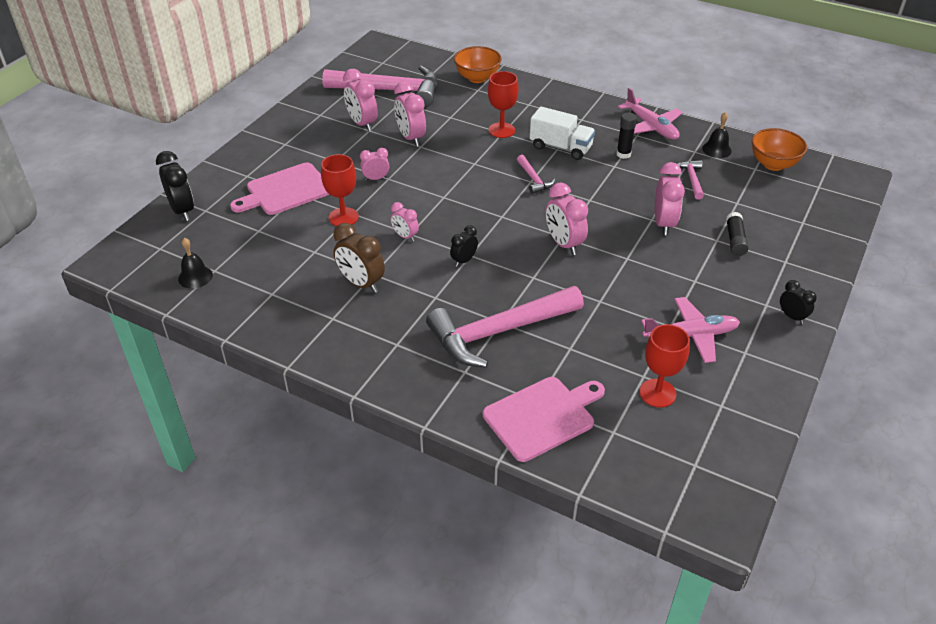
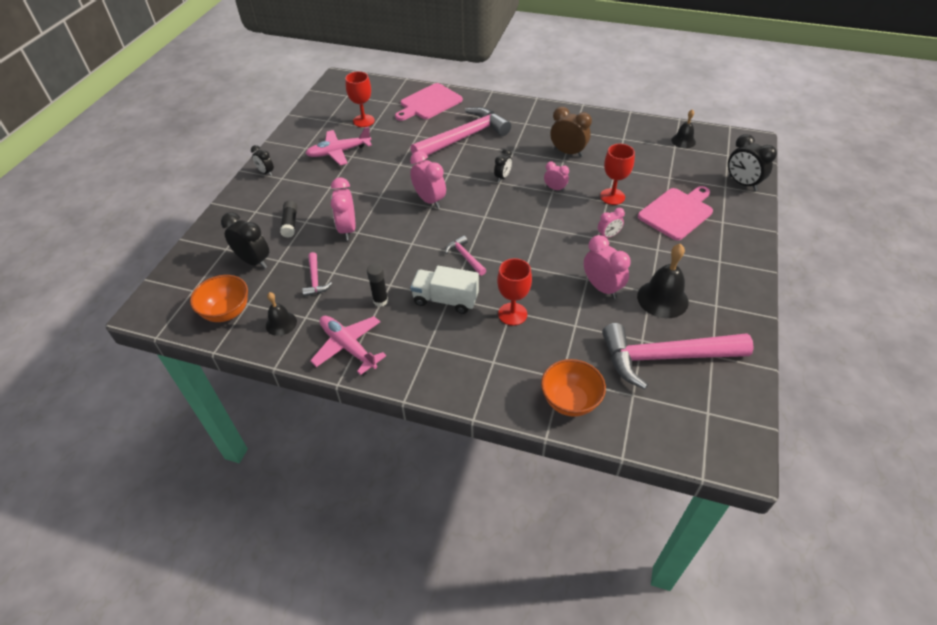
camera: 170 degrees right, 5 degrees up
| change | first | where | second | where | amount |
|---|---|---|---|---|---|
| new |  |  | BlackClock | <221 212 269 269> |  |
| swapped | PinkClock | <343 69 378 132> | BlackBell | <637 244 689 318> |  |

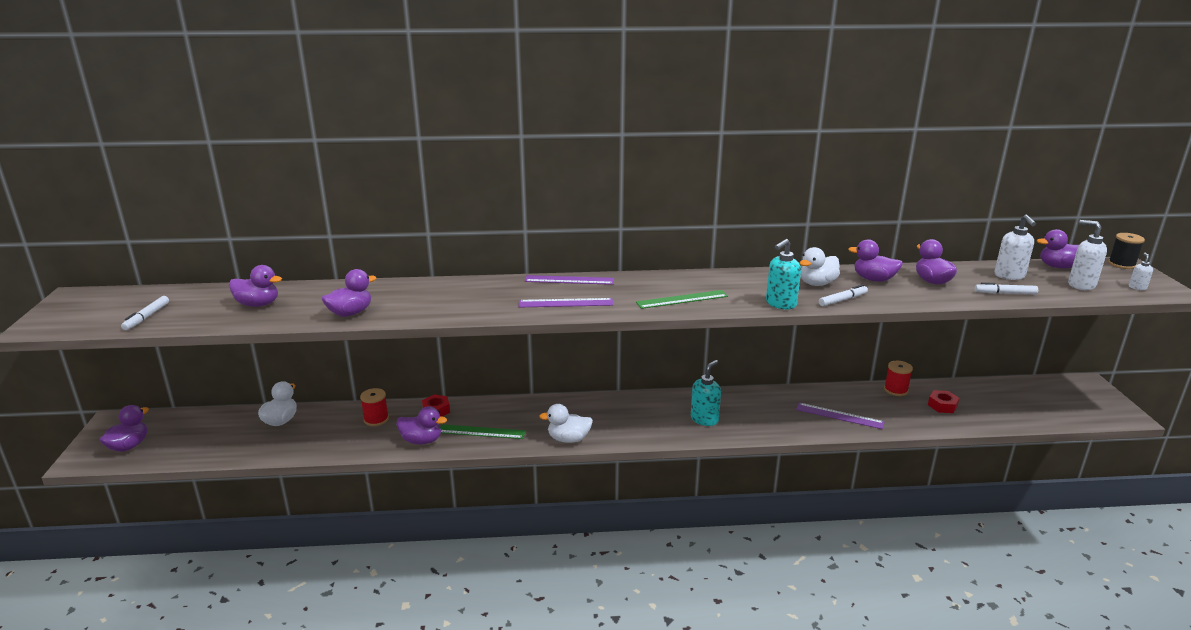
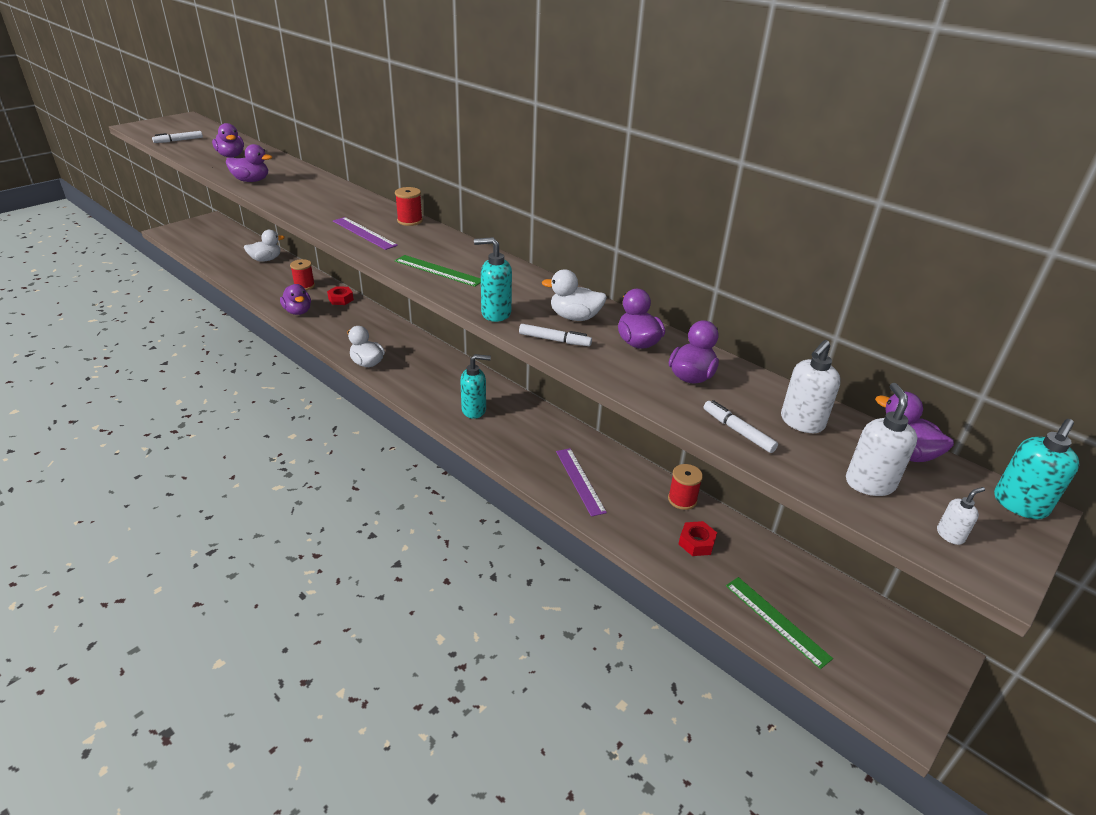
camera: 45 degrees right, 10 degrees up
| change | first | where | second | where | amount |
|---|---|---|---|---|---|
| swapped | PurpleRuler | <525 275 614 285> | RedSpool | <395 187 423 226> |  |
| shifted | GreenRuler | <440 424 526 439> |  | <726 577 833 669> |  |
| swapped | BlackSpool | <1108 233 1145 269> | TurquoiseSoapDispenser | <994 419 1080 519> |  |
| gone | PurpleDuck | <99 405 149 452> |  |  |  |

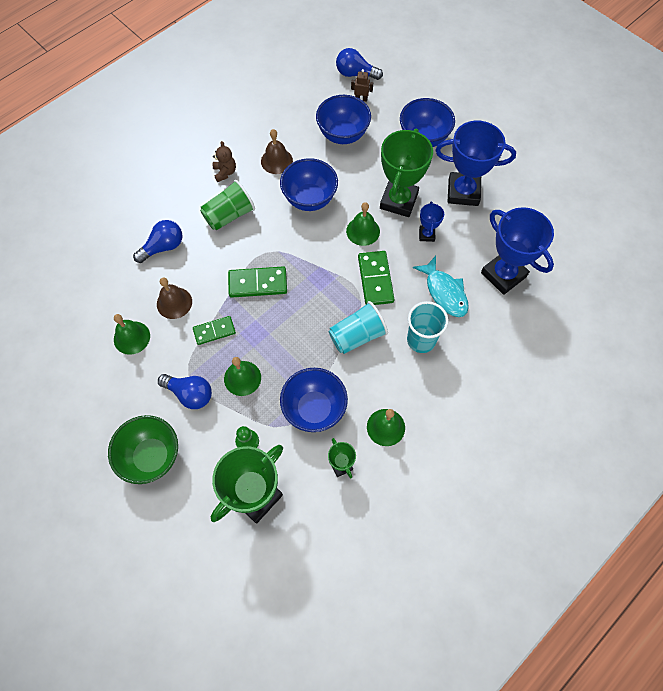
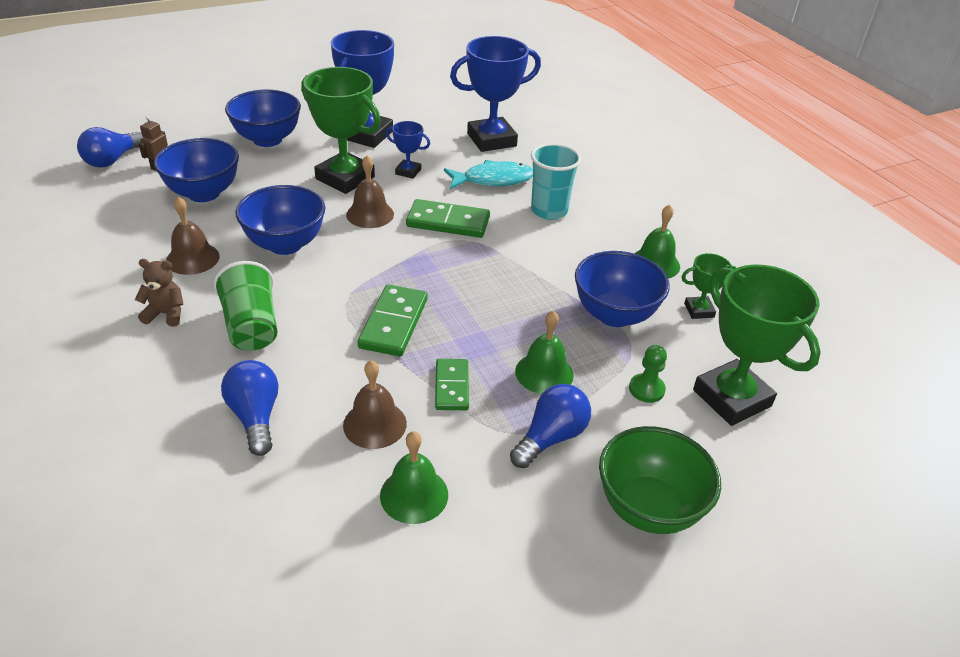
camera: 75 degrees left, 25 degrees down
| change | first | where | second | where | amount |
|---|---|---|---|---|---|
| repainted | GreenBell | <346 202 380 246> | BrownBell | <346 155 394 228> |  |
| gone | TurquoiseCup | <329 301 388 354> |  |  |  |

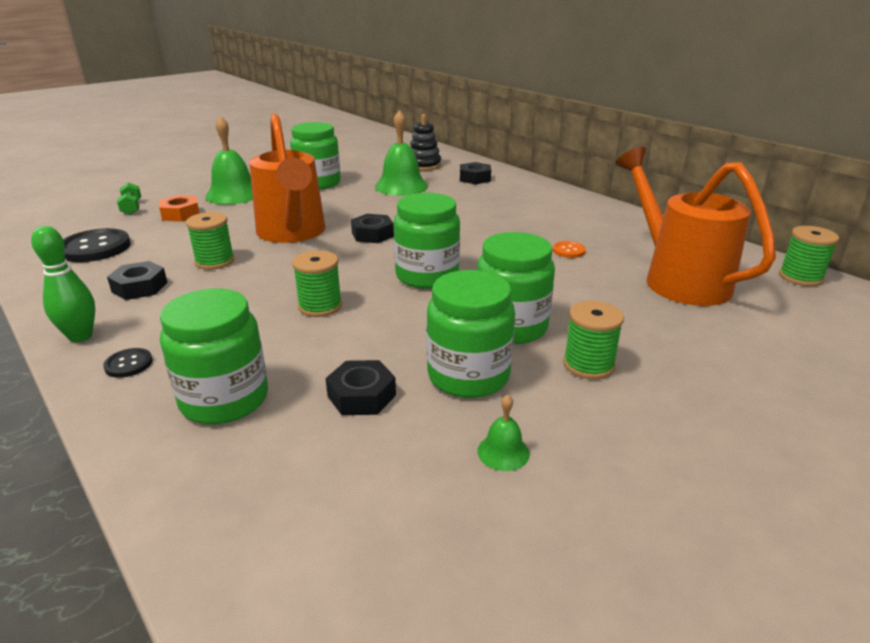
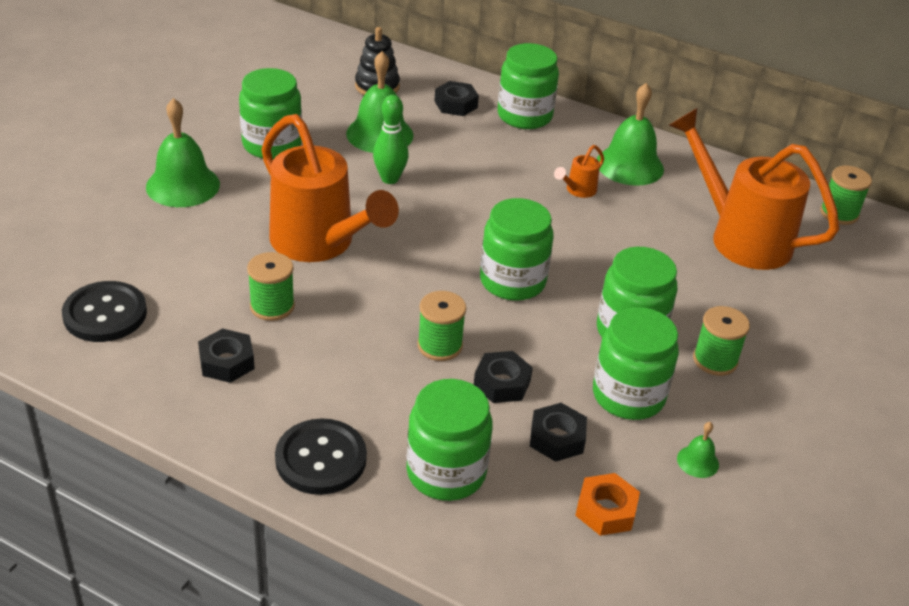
camera: 25 degrees left, 10 degrees up
| change | first | where | second | where | amount |
|---|---|---|---|---|---|
| scaled | BlackButton | <103 348 153 378> |  | <275 418 367 495> | x2.05 |
| shifted | GreenBowlingPin | <31 226 95 342> |  | <373 95 409 184> |  |
| shifted | BlackNut | <351 214 394 243> |  | <474 351 533 403> |  |
| new |  |  | GreenJar | <498 43 559 129> |  |
| new |  |  | OrangeWateringCan | <554 145 604 198> |  |
| shifted | OrangeNut | <159 195 200 222> |  | <575 473 640 536> |  |
| new |  |  | GreenBell | <597 83 664 186> |  |
| gone | GreenDumbbell | <117 182 141 215> |  |  |  |
| gone | OrangeButton | <553 241 586 258> |  |  |  |

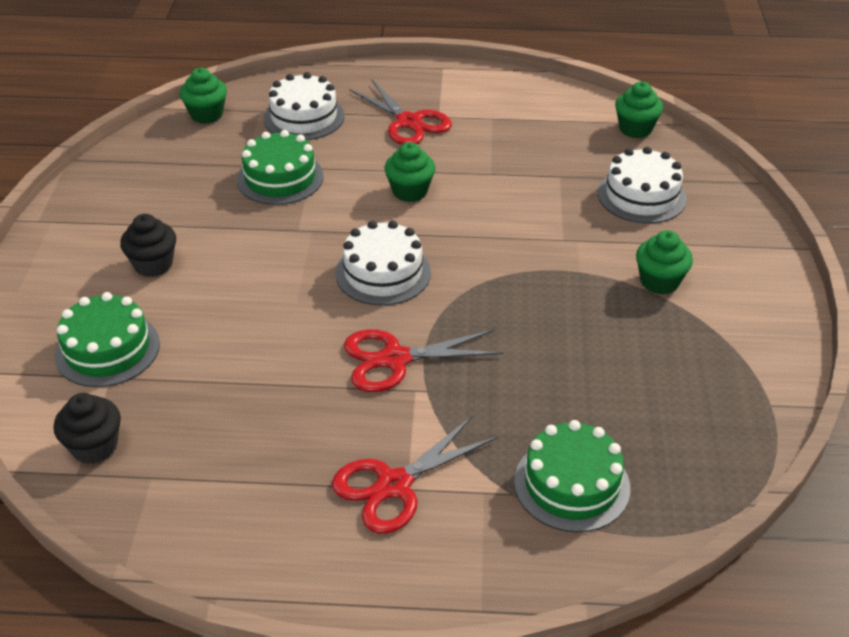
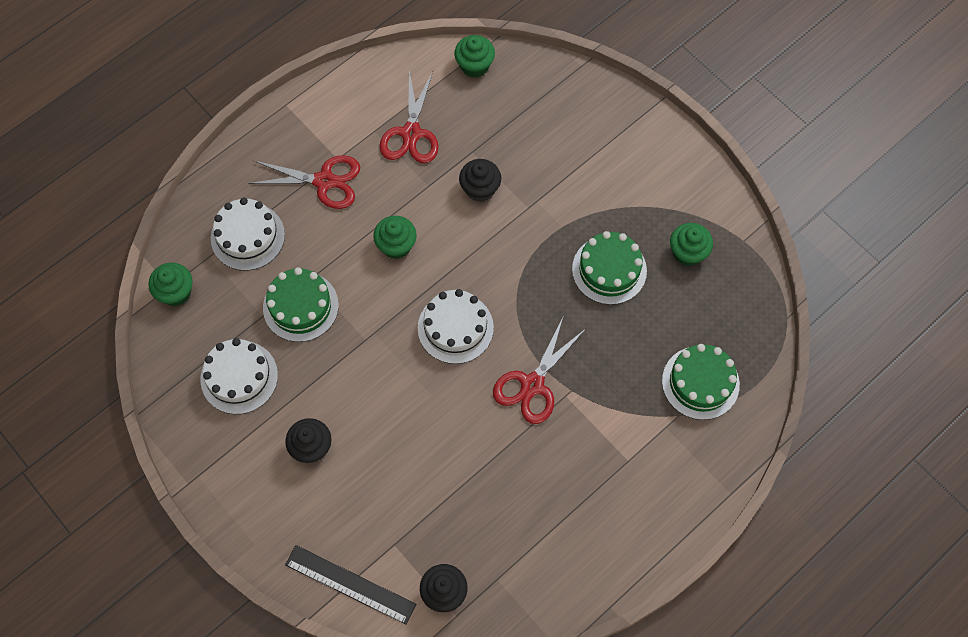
camera: 45 degrees left, 25 degrees up
| change | first | where | second | where | amount |
|---|---|---|---|---|---|
| shifted | WhiteCake | <598 147 687 224> |  | <200 338 278 414> |  |
| new |  |  | BlackRuler | <285 545 416 625> |  |
| shifted | RedScissors | <332 415 498 534> |  | <380 70 439 163> |  |
| new |  |  | BlackCupcake | <459 159 501 202> |  |
| shifted | GreenCake | <54 292 160 387> |  | <572 231 647 305> |  |
| shifted | GreenCupcake | <636 230 693 295> |  | <670 223 713 266> |  |

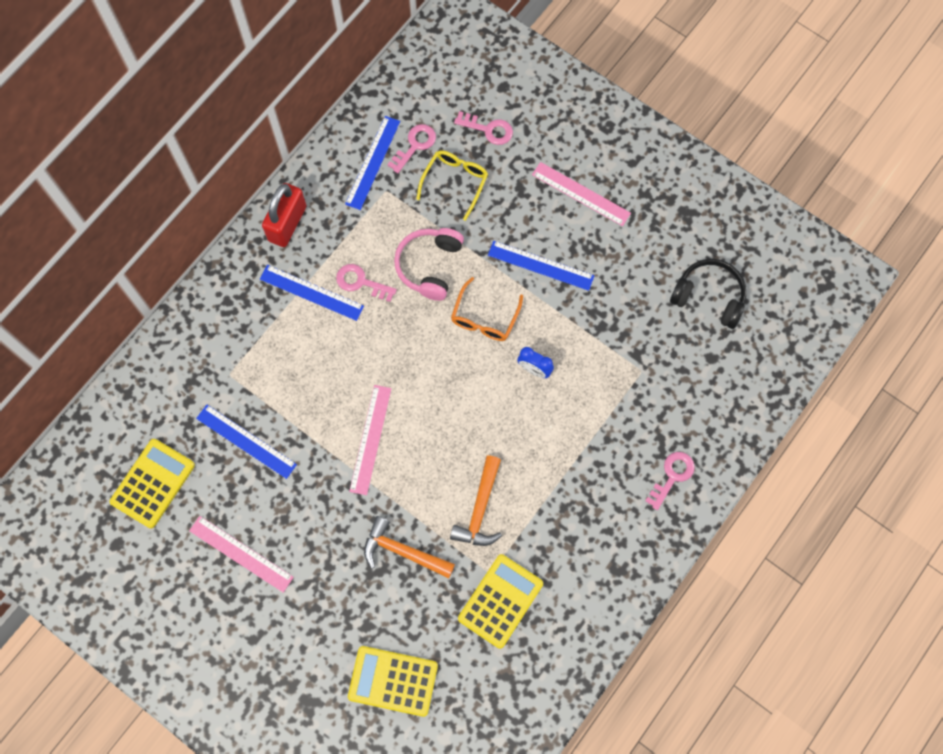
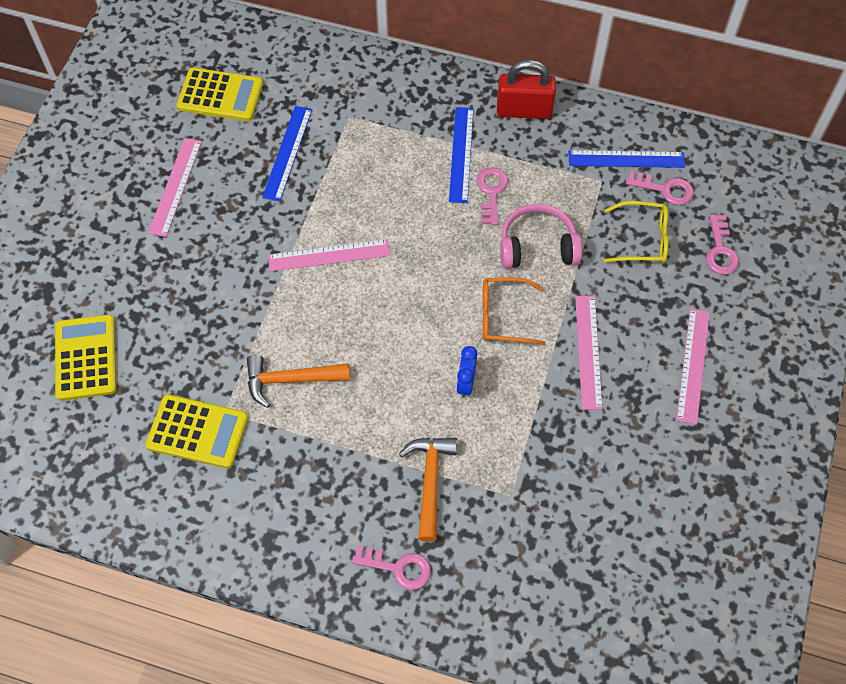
camera: 70 degrees right, 10 degrees down
| change | first | where | second | where | amount |
|---|---|---|---|---|---|
| shifted | OrangeHammer | <364 516 455 578> |  | <399 438 457 542> |  |
| repainted | BlueRuler | <488 241 594 291> | PinkRuler | <575 296 603 410> |  |
| gone | BlackHeadphones | <670 259 747 329> |  |  |  |

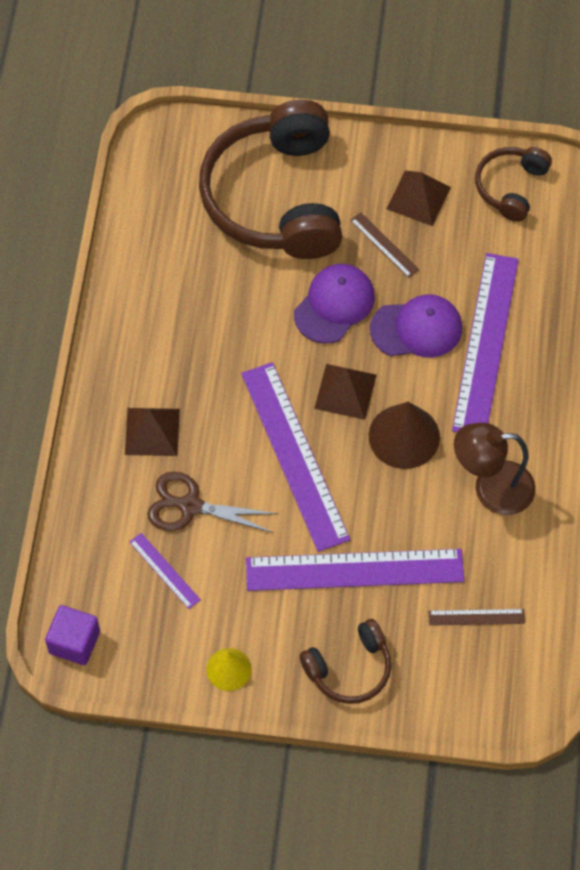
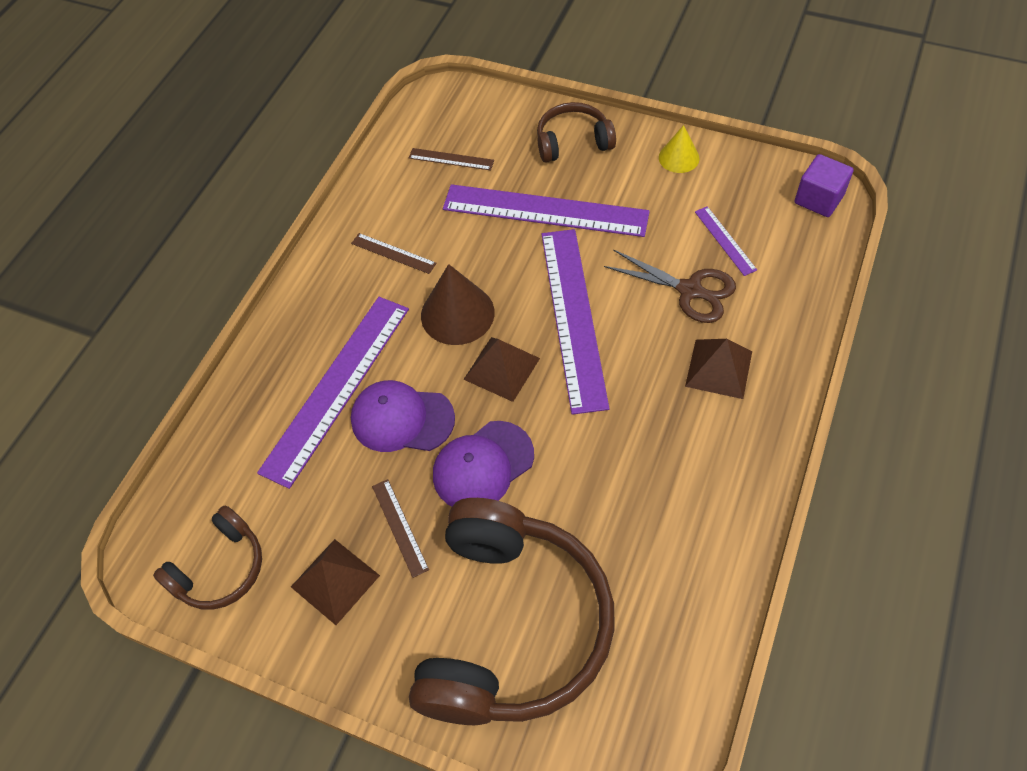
camera: 160 degrees left, 5 degrees down
| change | first | where | second | where | amount |
|---|---|---|---|---|---|
| swapped | BrownLamp | <454 423 536 515> | BrownRuler | <351 233 437 274> |  |

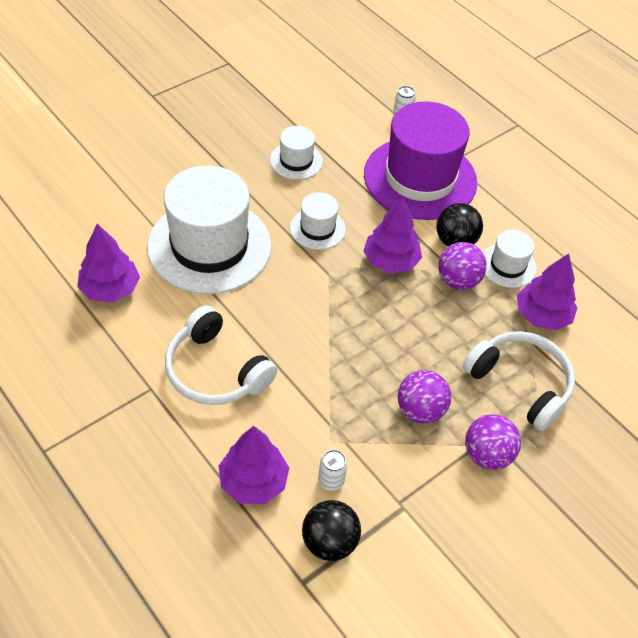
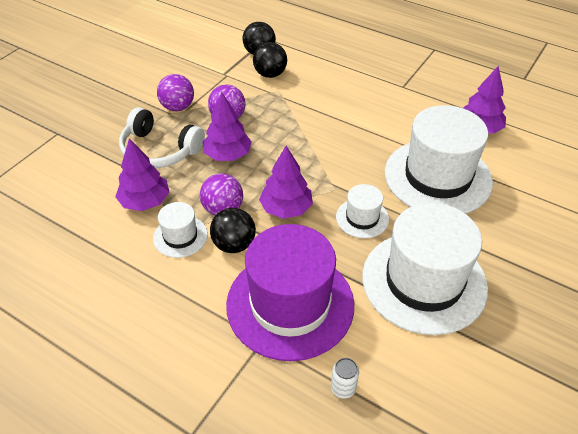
camera: 165 degrees right, 5 degrees down
| change | first | where | second | where | amount |
|---|---|---|---|---|---|
| shifted | PurpleTree | <219 426 289 504> |  | <203 92 252 161> |  |
| swapped | WhiteCan | <318 450 347 491> | BlackBall | <253 42 287 78> |  |
| scaled | WhiteHat | <270 126 323 180> |  | <362 203 488 335> | x2.14 |
| gone | WhiteHeadphones | <165 305 277 405> |  |  |  |

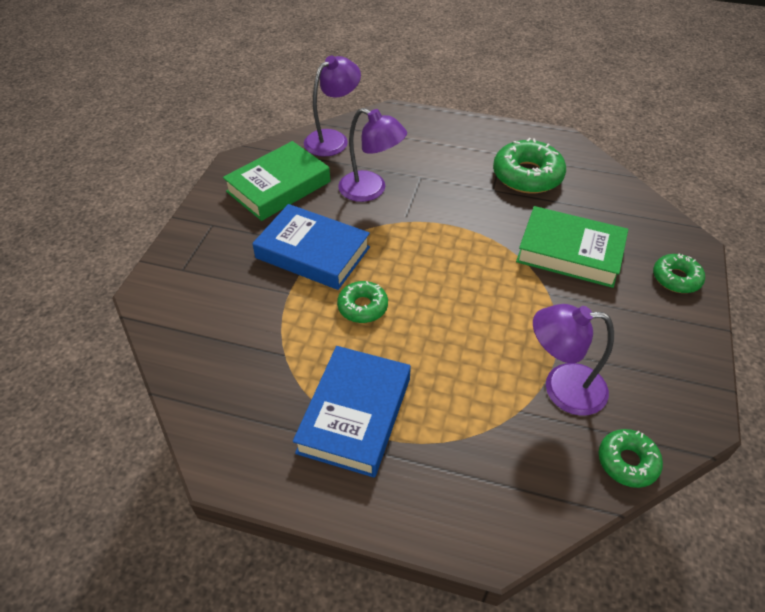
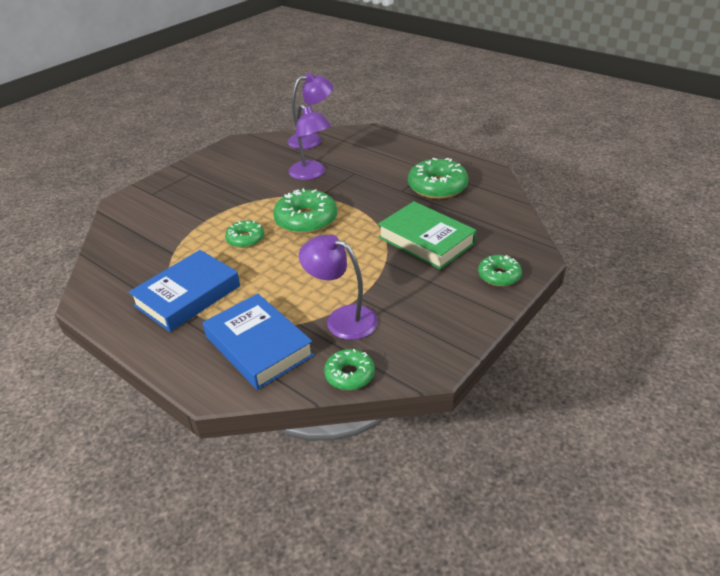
camera: 25 degrees right, 10 degrees down
| change | first | where | second | where | amount |
|---|---|---|---|---|---|
| shifted | BlueBook | <252 204 370 290> |  | <203 293 314 390> |  |
| new |  |  | GreenDonut | <273 188 337 234> |  |
| gone | GreenBook | <223 141 330 221> |  |  |  |

